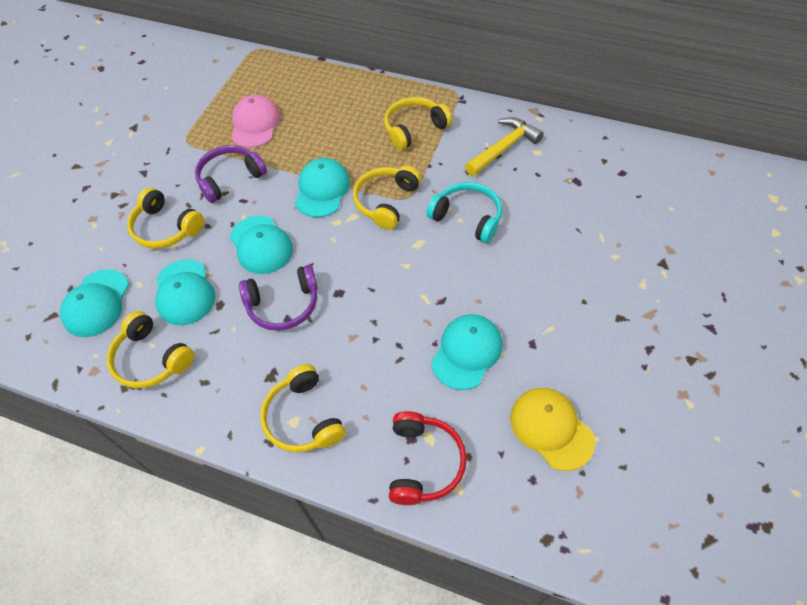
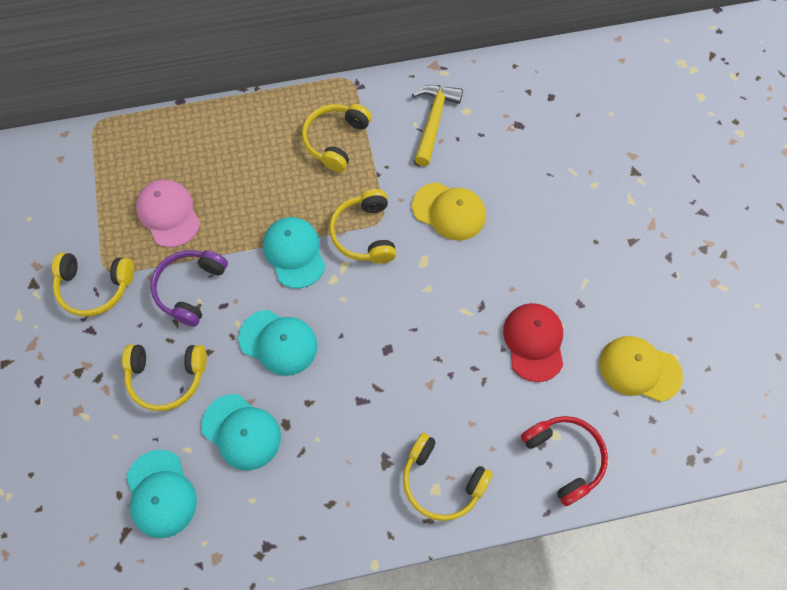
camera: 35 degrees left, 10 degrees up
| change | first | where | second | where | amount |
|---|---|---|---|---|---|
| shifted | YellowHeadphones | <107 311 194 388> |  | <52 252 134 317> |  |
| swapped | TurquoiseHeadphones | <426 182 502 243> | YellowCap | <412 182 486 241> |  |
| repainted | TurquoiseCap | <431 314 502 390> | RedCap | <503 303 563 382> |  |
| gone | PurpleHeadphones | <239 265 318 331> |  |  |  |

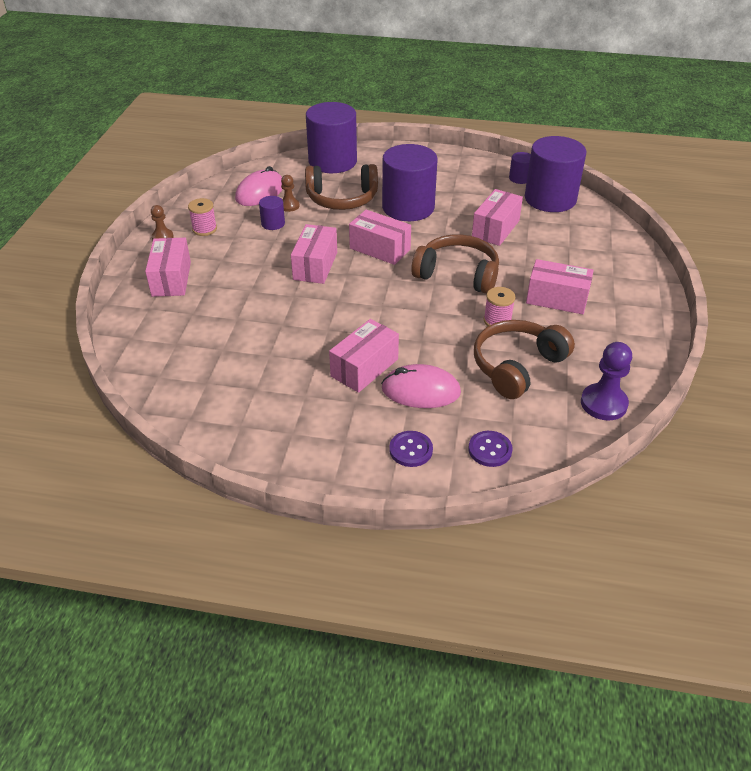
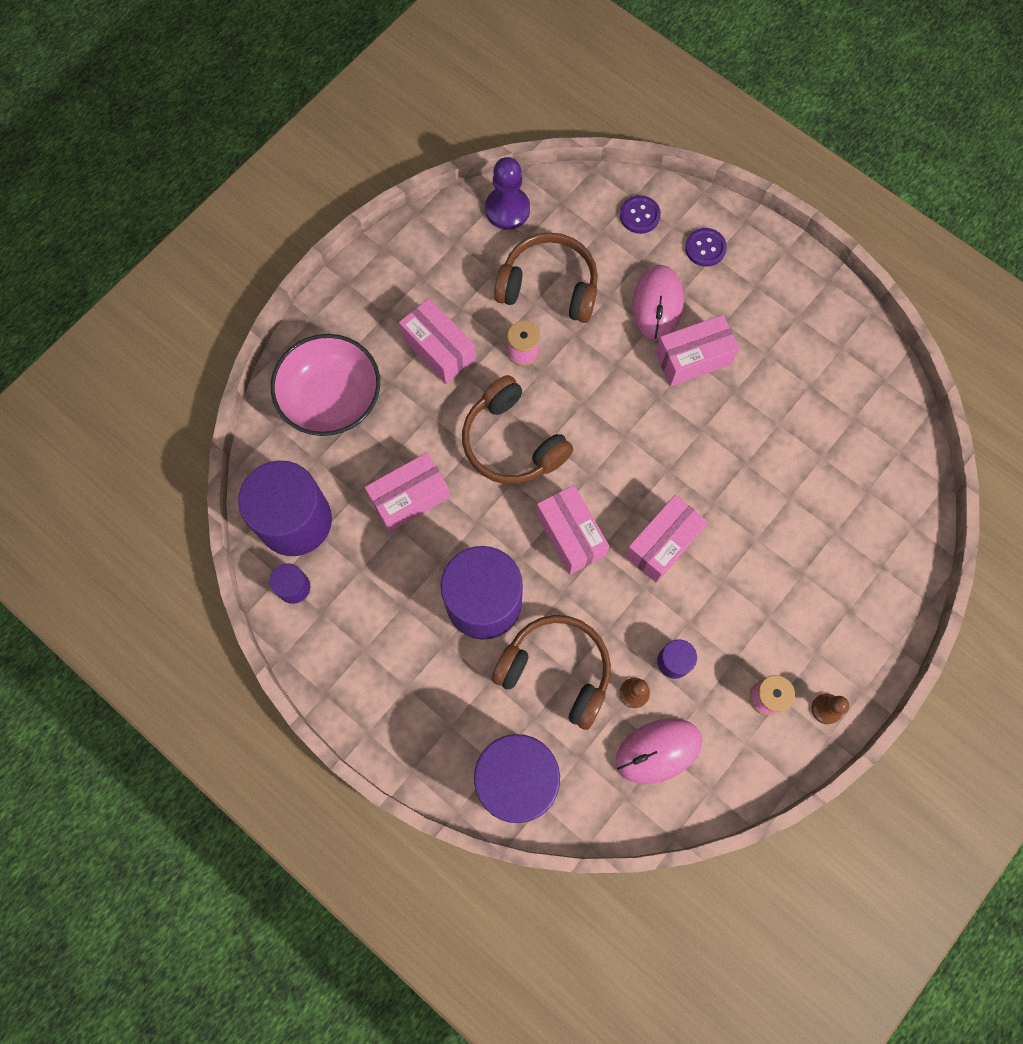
camera: 150 degrees left, 30 degrees up
| change | first | where | second | where | amount |
|---|---|---|---|---|---|
| new |  |  | PinkBowl | <271 334 380 436> |  |
| rotated | BrownHeadphones | <474 320 575 399> |  | <494 232 598 323> | 150 degrees counterclockwise |
| rotated | PinkMouse | <381 364 461 408> |  | <632 265 684 340> | 60 degrees clockwise |
| gone | PinkBox | <145 238 191 297> |  |  |  |

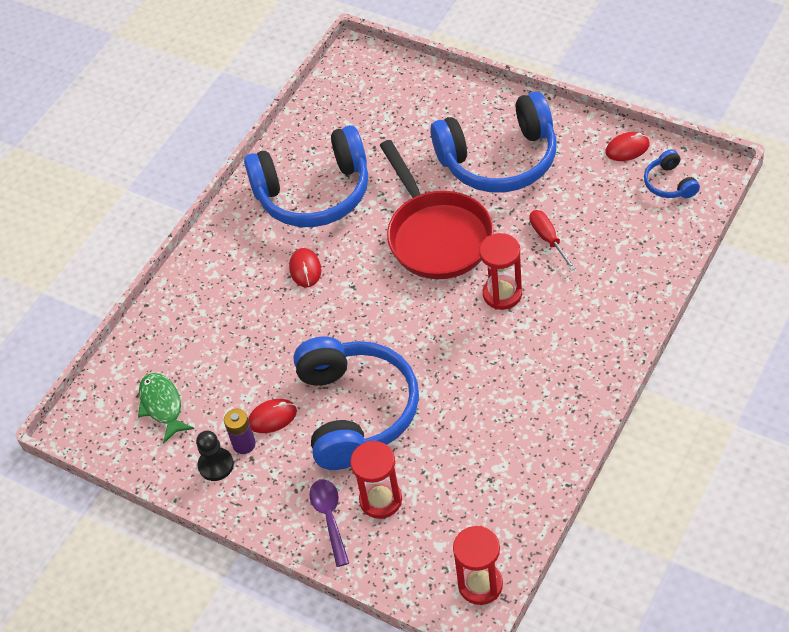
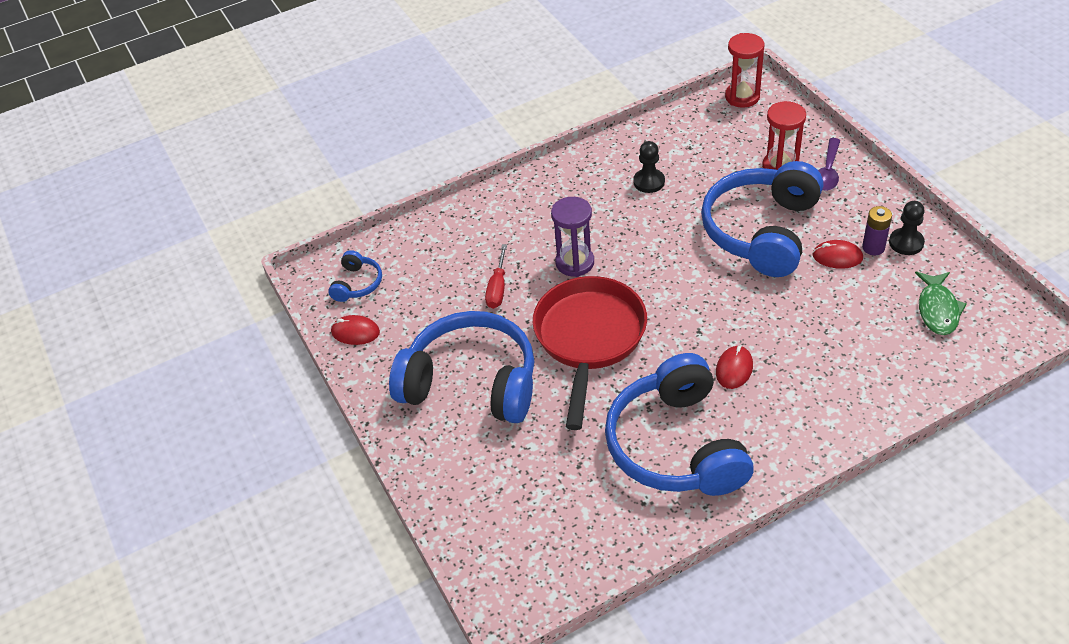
camera: 150 degrees left, 5 degrees down
| change | first | where | second | where | amount |
|---|---|---|---|---|---|
| repainted | RedHourglass | <479 233 522 310> | PurpleHourglass | <551 197 594 277> |  |
| rotated | BlueHeadphones | <244 125 368 227> |  | <605 353 754 496> | 120 degrees counterclockwise |
| new |  |  | BlackPawn | <633 141 665 193> |  |

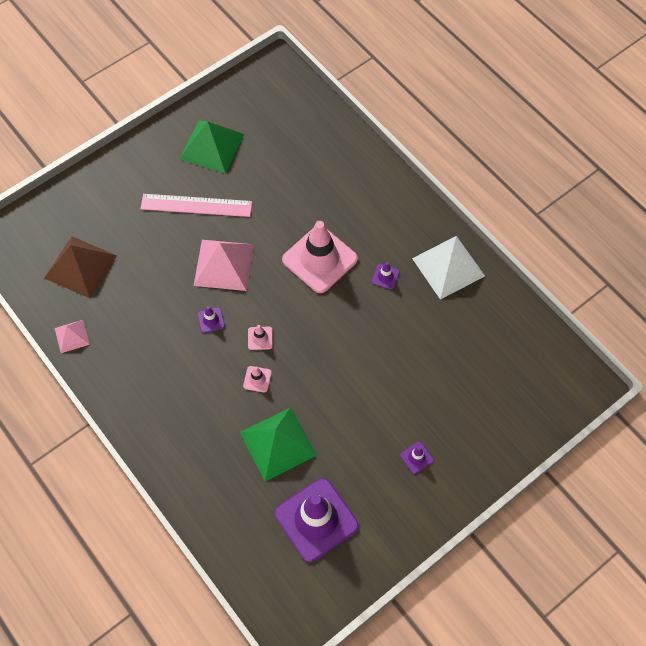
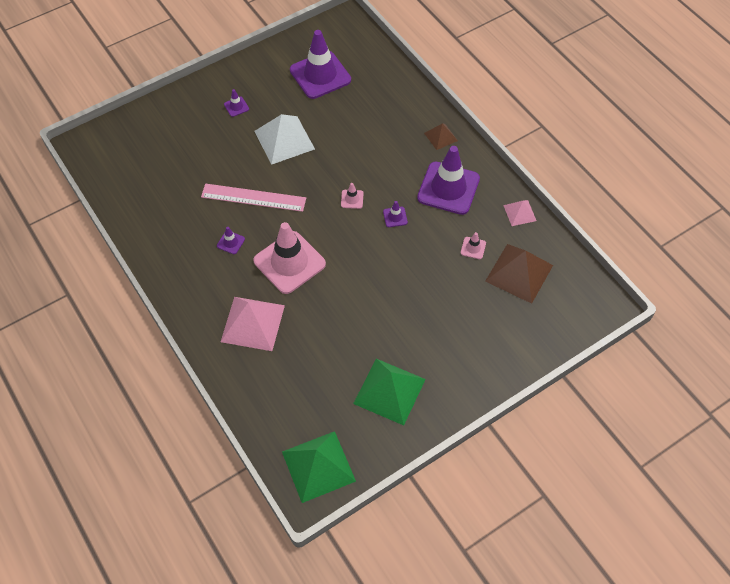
camera: 175 degrees left, 5 degrees down
| change | first | where | second | where | amount |
|---|---|---|---|---|---|
| shifted | PinkRuler | <141 194 252 217> |  | <201 184 306 212> |  |
| shifted | PinkPyramid | <194 240 254 291> |  | <221 297 285 351> |  |
| shifted | WhitePyramid | <412 236 485 300> |  | <254 114 315 165> |  |
| shifted | GreenPyramid | <240 407 317 482> |  | <282 431 356 503> |  |
| new |  |  | PurpleTrafficCone | <417 146 480 215> |  |
| new |  |  | BrownPyramid | <424 123 458 150> |  |
| shifted | PinkTrafficCone | <243 366 272 393> |  | <461 232 486 259> |  |

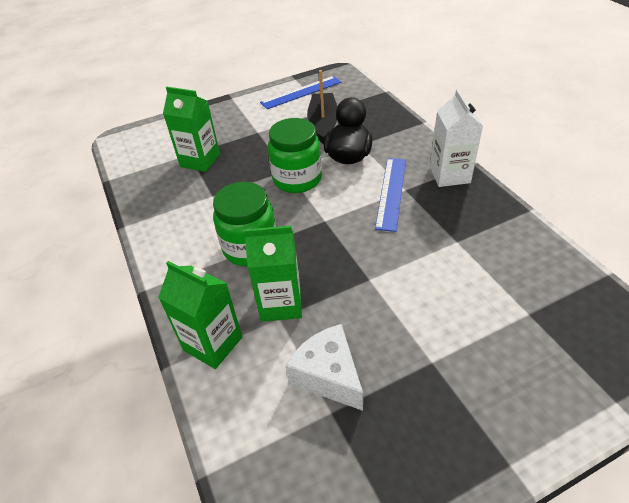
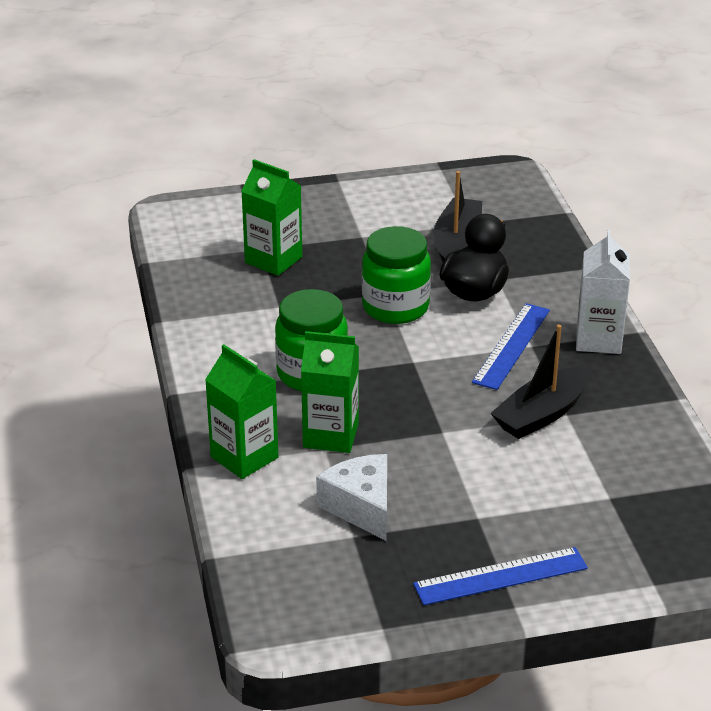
camera: 10 degrees right, 10 degrees down
| change | first | where | second | where | amount |
|---|---|---|---|---|---|
| shifted | BlueRuler | <260 76 341 109> |  | <413 547 588 605> |  |
| new |  |  | BlackBoat | <490 324 592 439> |  |

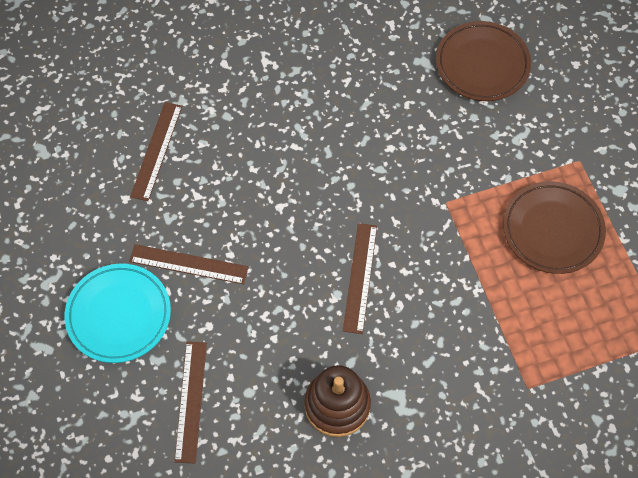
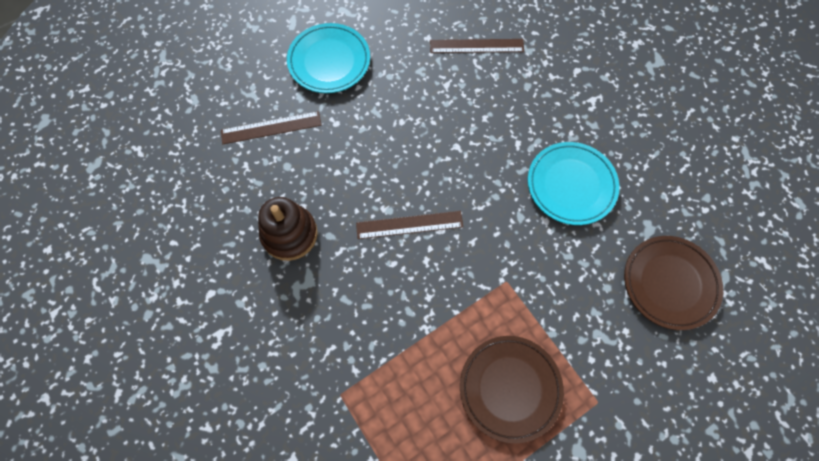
camera: 75 degrees right, 5 degrees up
| change | first | where | second | where | amount |
|---|---|---|---|---|---|
| new |  |  | TurquoisePlate | <528 142 620 225> |  |
| gone | BrownRuler | <129 244 248 284> |  |  |  |

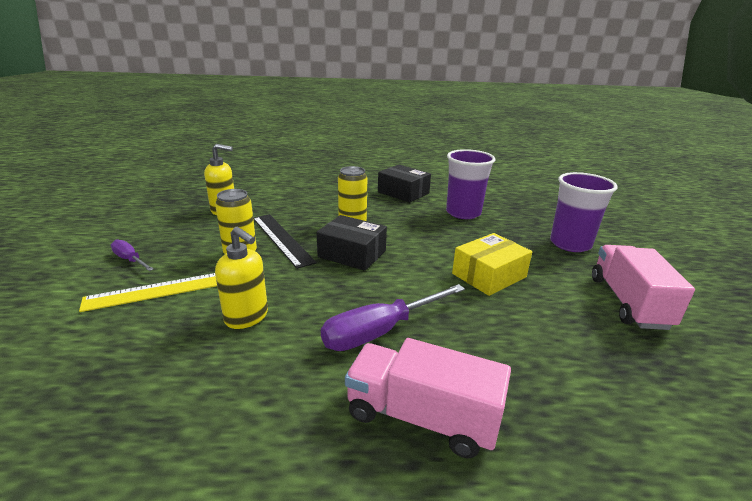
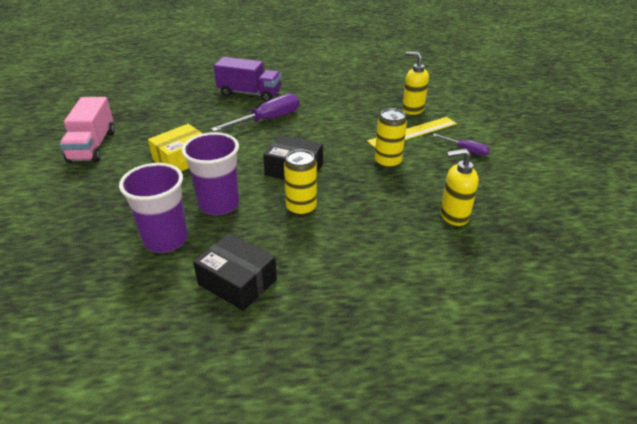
camera: 175 degrees right, 10 degrees up
| change | first | where | second | where | amount |
|---|---|---|---|---|---|
| shifted | PurpleCup | <550 172 618 252> |  | <182 132 239 215> |  |
| repainted | PinkTruck | <345 338 511 458> | PurpleTruck | <214 57 282 102> |  |
| shifted | YellowSoapDispenser | <215 227 268 329> |  | <402 52 429 115> |  |
| gone | BlackRuler | <253 214 316 269> |  |  |  |

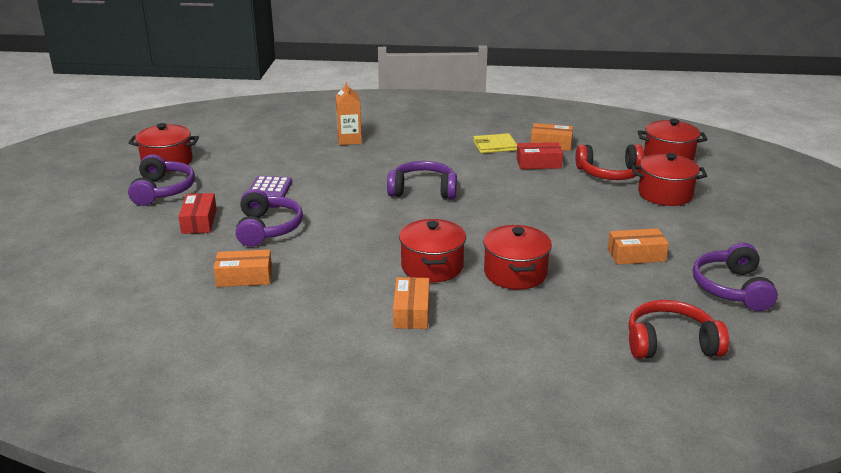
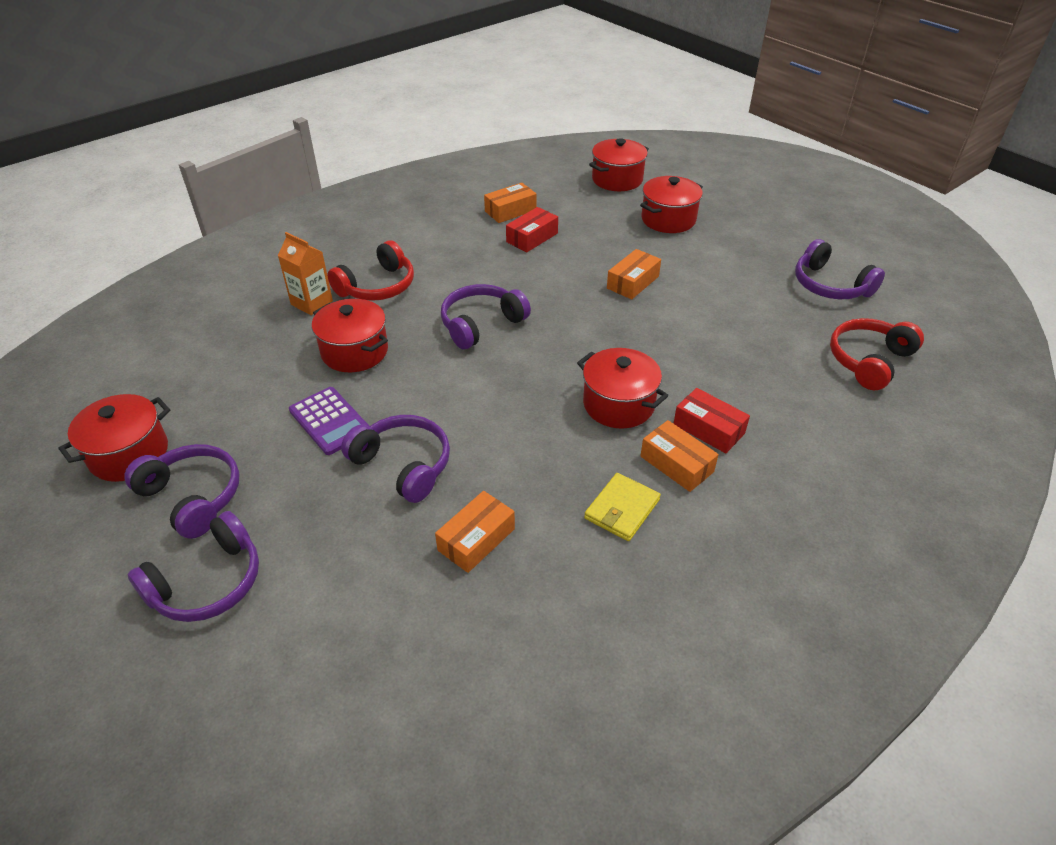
camera: 45 degrees left, 15 degrees up
| change | first | where | second | where | amount |
|---|---|---|---|---|---|
| new |  |  | PurpleHeadphones | <128 511 259 622> |  |
| shifted | RedPot | <483 225 552 290> |  | <312 299 388 372> |  |
| shifted | RedHeadphones | <575 144 644 180> |  | <327 240 414 301> |  |
| shifted | YellowWallet | <473 133 517 153> |  | <584 473 661 541> |  |
| shifted | OrangeBox | <608 228 669 265> |  | <607 249 661 299> |  |
| shifted | RedBox | <178 193 217 234> |  | <673 388 750 453> |  |

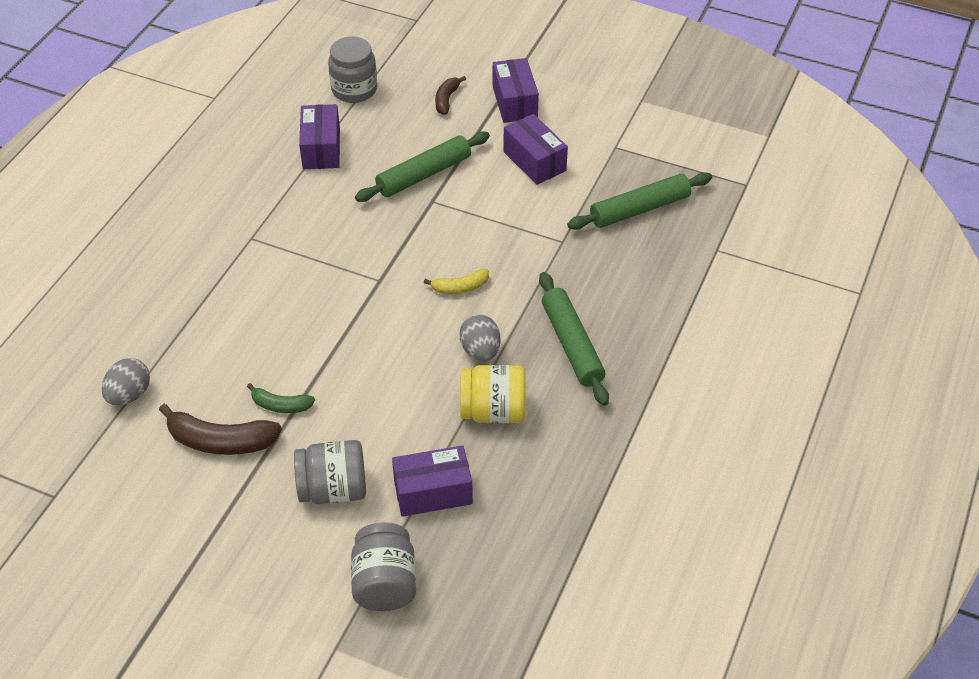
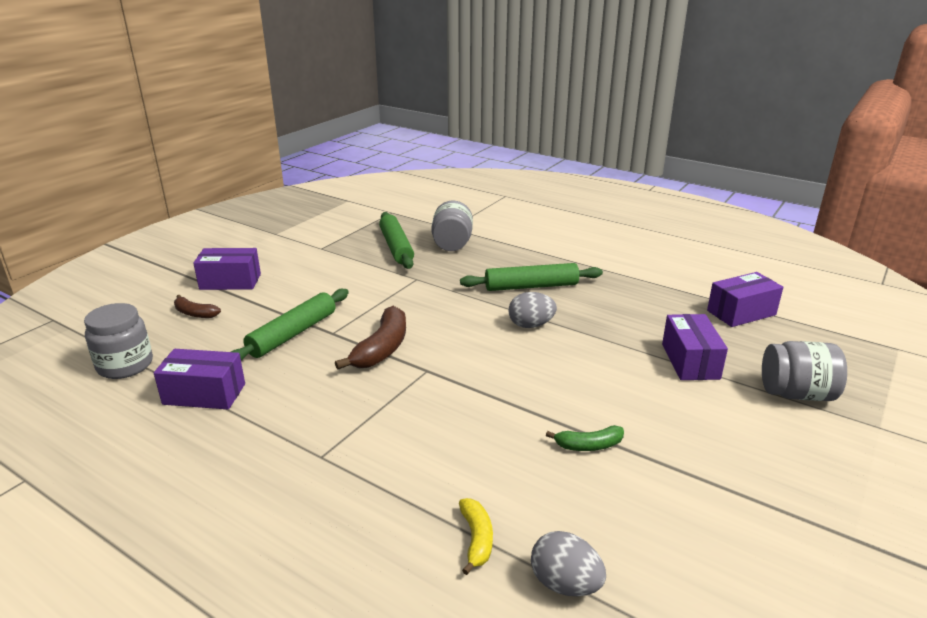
camera: 80 degrees left, 20 degrees down
| change | first | where | second | where | amount |
|---|---|---|---|---|---|
| rotated | GreenRollingPin | <355 132 490 202> |  | <231 289 349 361> | 60 degrees clockwise |
| shifted | BrownBanana | <159 404 282 455> |  | <335 306 406 369> |  |
| shifted | GreyJar | <294 440 366 504> |  | <431 201 473 251> |  |
| shifted | YellowBanana | <424 269 489 294> |  | <459 498 493 575> |  |
| rotated | GreenBanana | <247 383 315 413> |  | <546 425 624 451> | 60 degrees clockwise |
| shifted | PurpleBox | <503 114 568 185> |  | <707 272 783 327> |  |
| gone | YellowJar | <460 365 525 423> |  |  |  |

